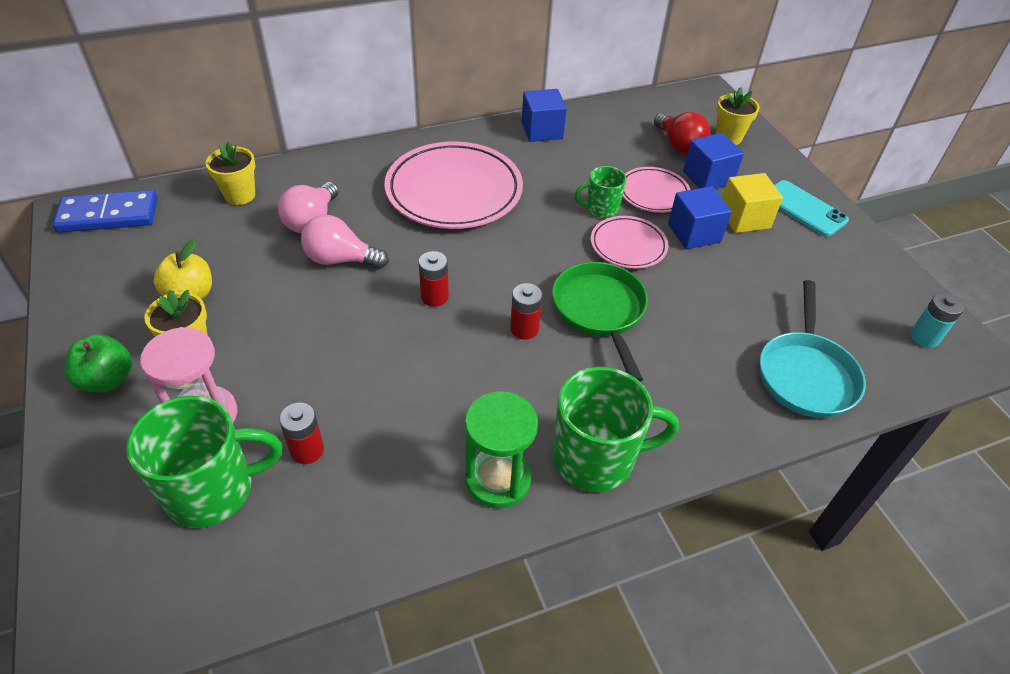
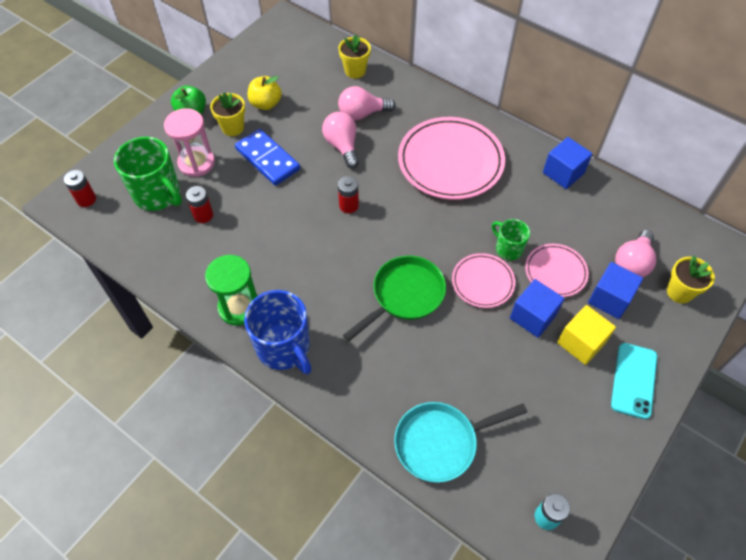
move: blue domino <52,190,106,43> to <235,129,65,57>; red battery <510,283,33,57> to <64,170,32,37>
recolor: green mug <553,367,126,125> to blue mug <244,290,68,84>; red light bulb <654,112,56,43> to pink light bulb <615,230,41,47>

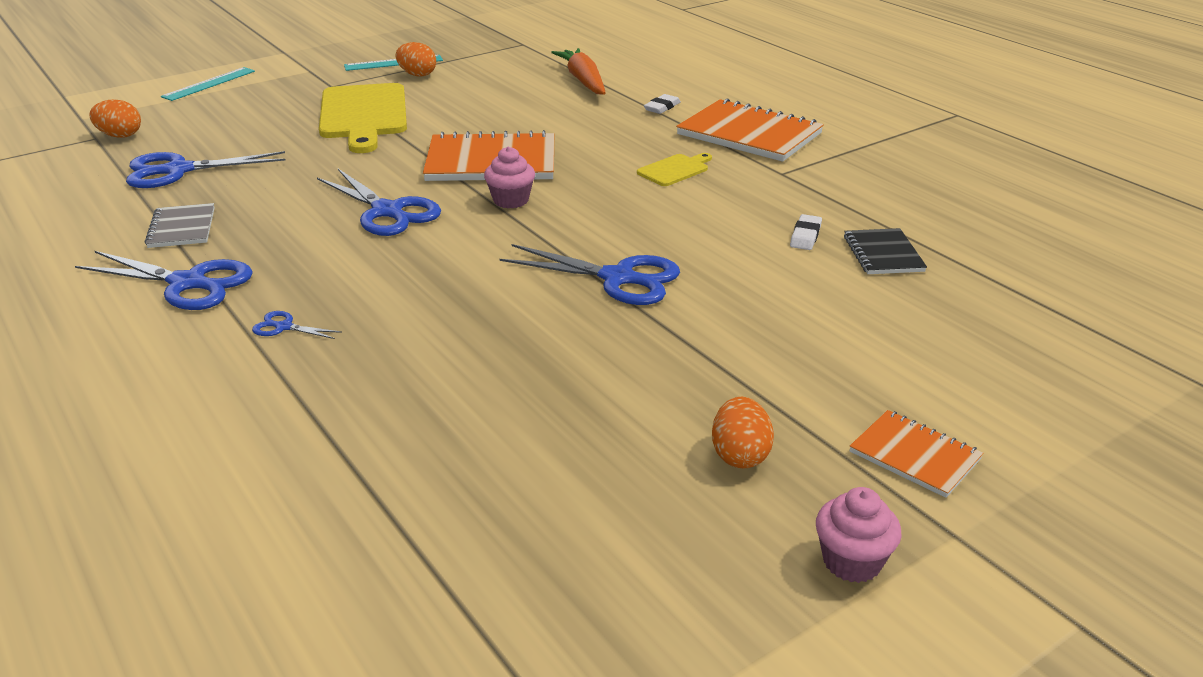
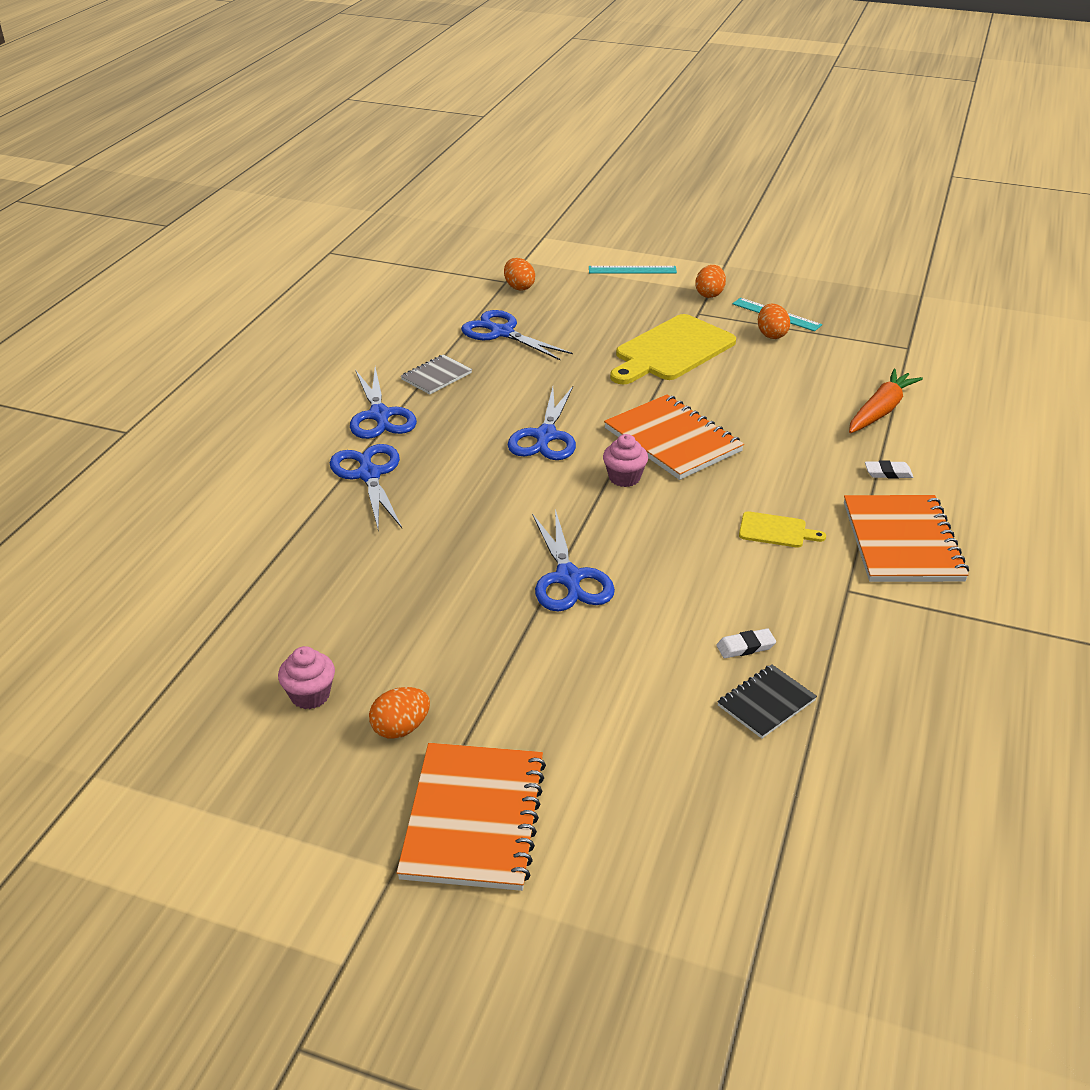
insert: orange egg <695,265,31,33>
move: pink cupcake <816,487,86,96> to <278,646,57,63>
resize: blue scissors <252,311,90,28> = <330,444,72,84> x2.21; orange notebook <850,410,133,88> = <397,743,149,148> x1.84

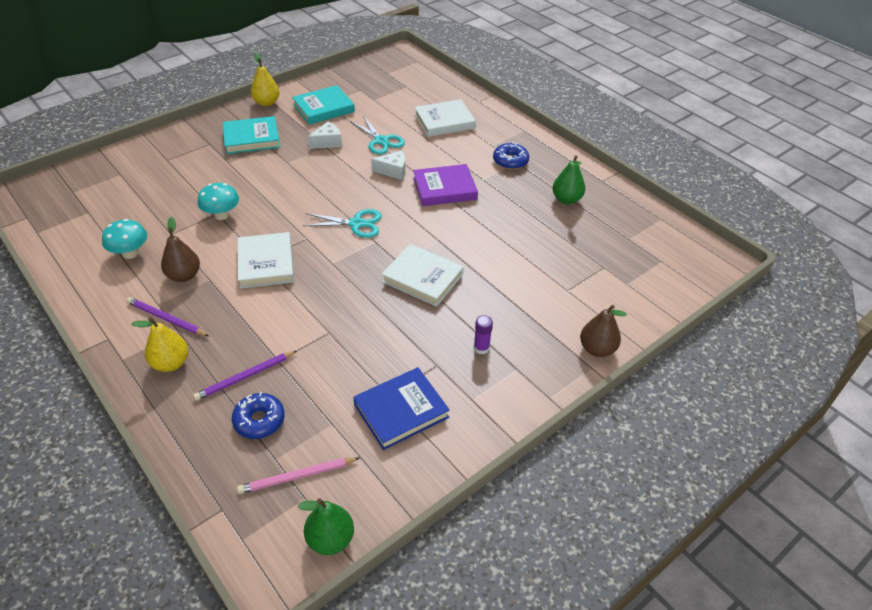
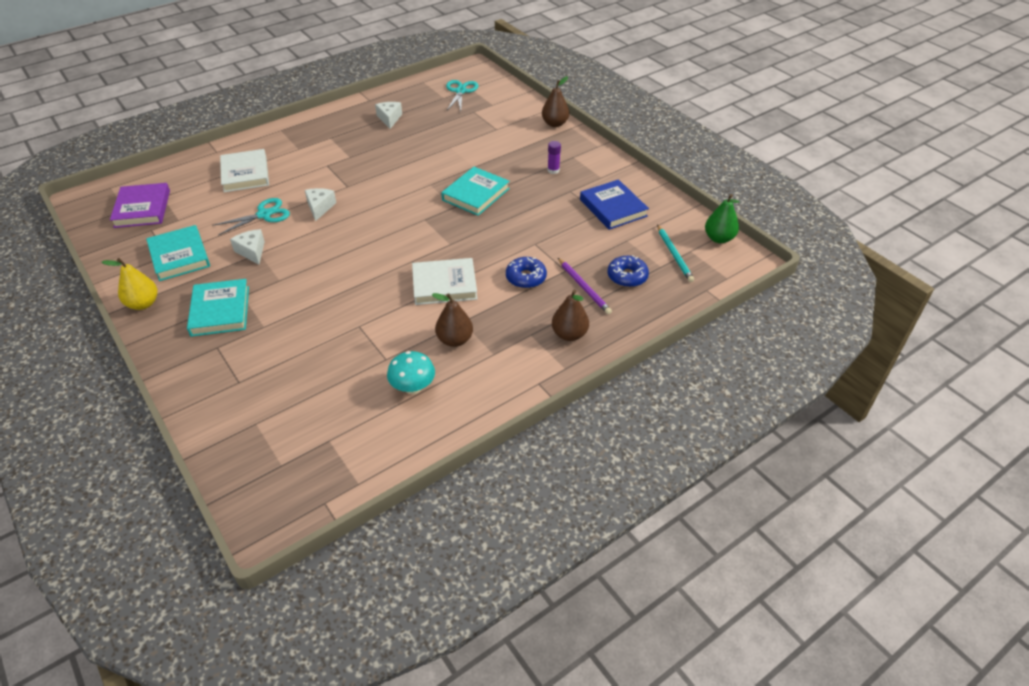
delete: purple pencil <126,297,83,39>; turquoise mushroom <198,183,41,37>
move: turquoise scissors <303,209,79,29> to <446,80,33,31>; purple book <413,164,65,42> to <110,183,60,45>; blue donut <493,142,36,28> to <506,257,41,31>
replace: green pear <553,155,32,49> to white cheese <375,102,27,27>
recolor: yellow pear <131,317,57,55> to brown pear <552,290,37,51>; pink pencil <237,457,122,37> to turquoise pencil <657,224,37,58>; white book <382,244,82,63> to turquoise book <441,167,69,49>

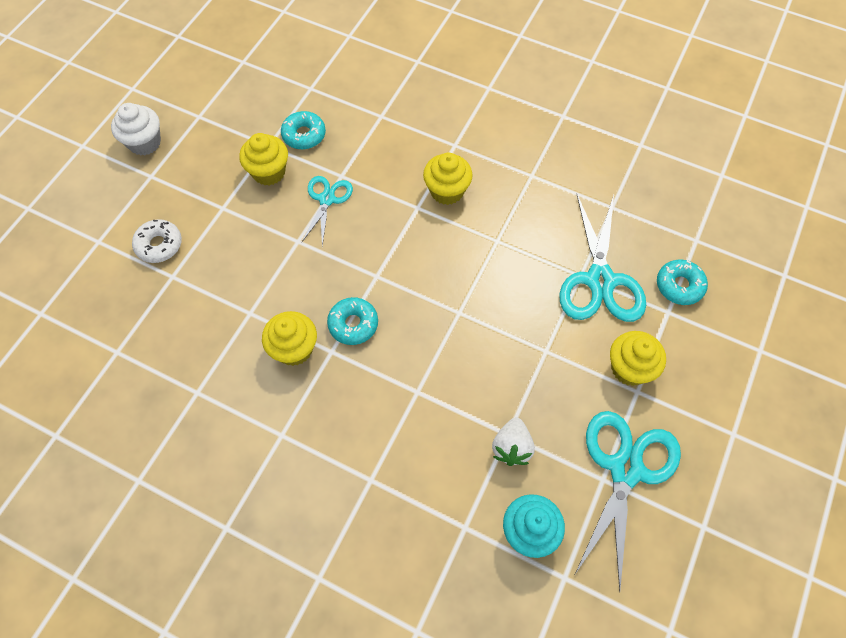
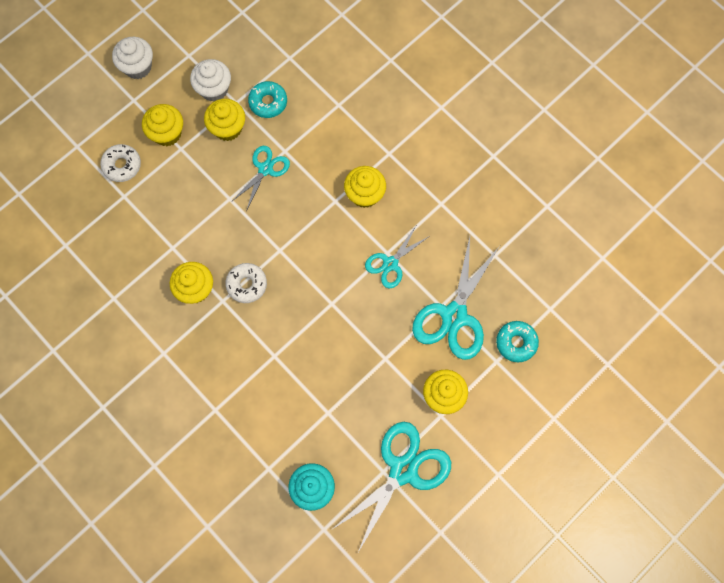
delete: white strawberry <492,418,43,48>
insert: yellow cupcake <142,104,41,42>; white cupcake <190,59,41,43>; turquoise scissors <365,226,65,62>
recolor: turquoise donut <327,297,51,48> to white donut <225,263,42,40>

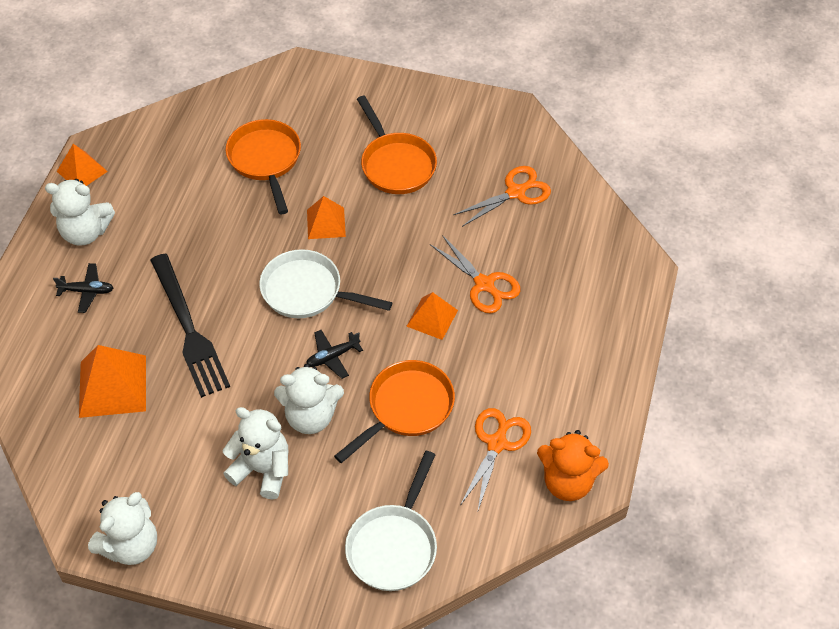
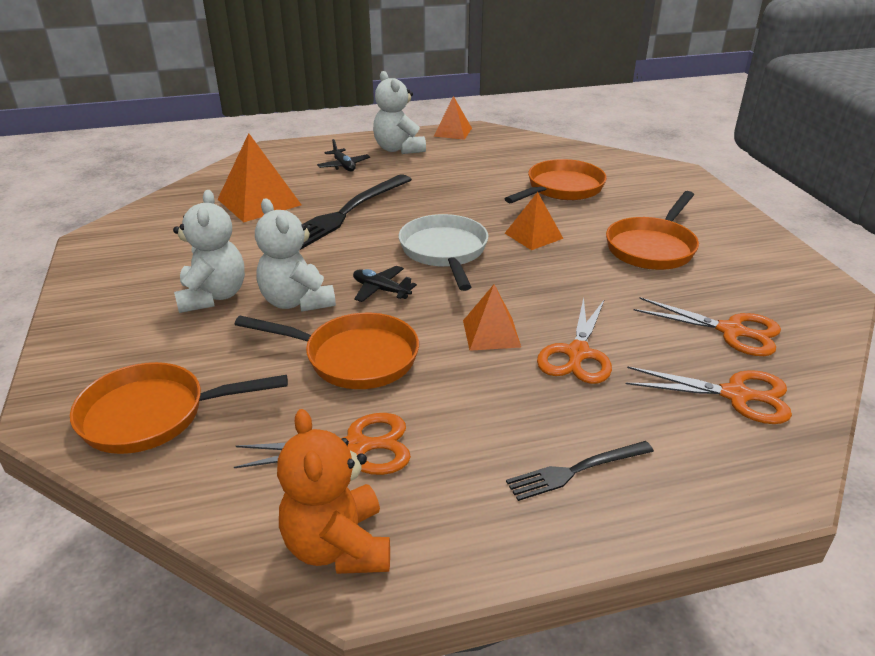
delete: white teddy bear <88,492,69,73>
insert: black fork <506,441,148,60>; orange scissors <626,366,166,58>
recolor: white pan <345,451,92,140> to orange pan <70,362,218,92>

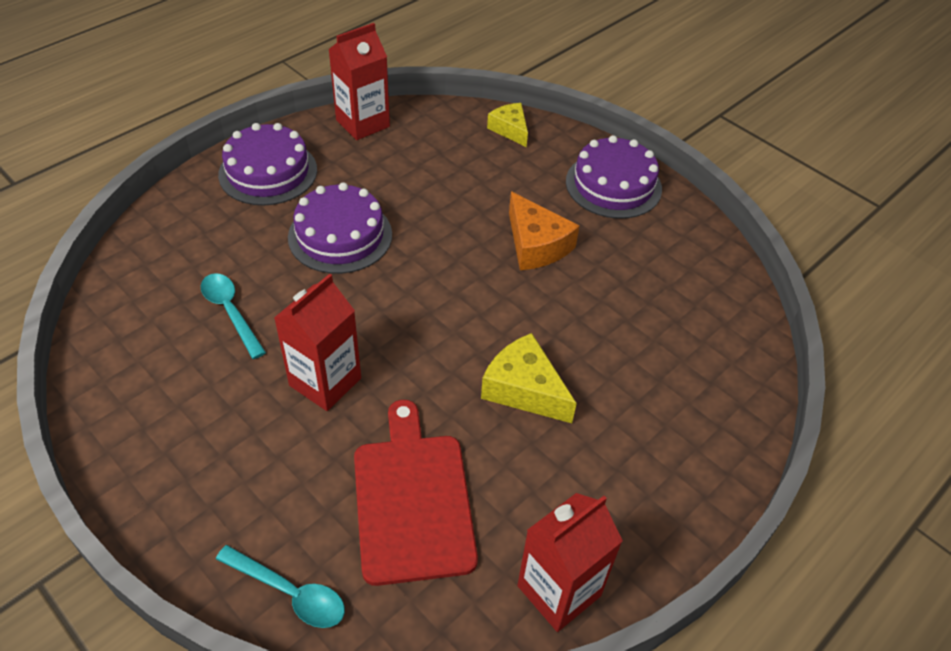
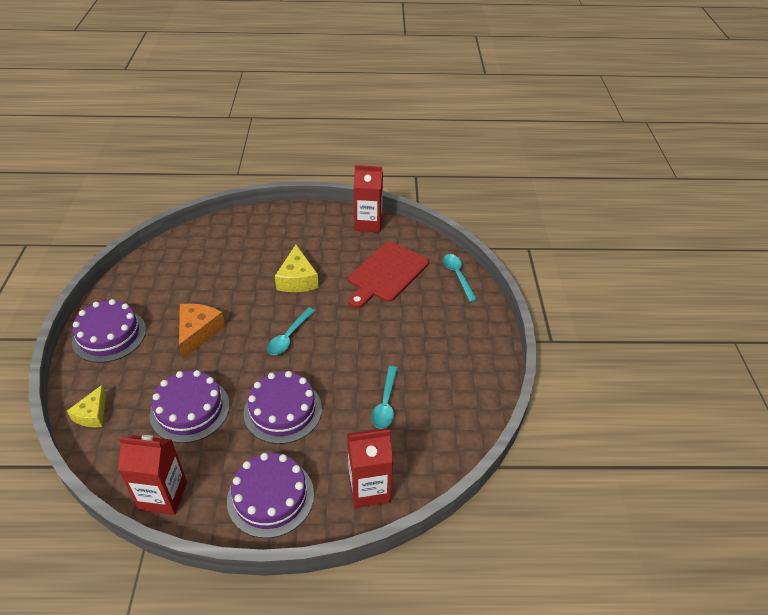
insert: purple cake <150,370,80,73>; turquoise spoon <267,307,48,48>
move: red carton <274,274,87,137> to <347,428,46,80>

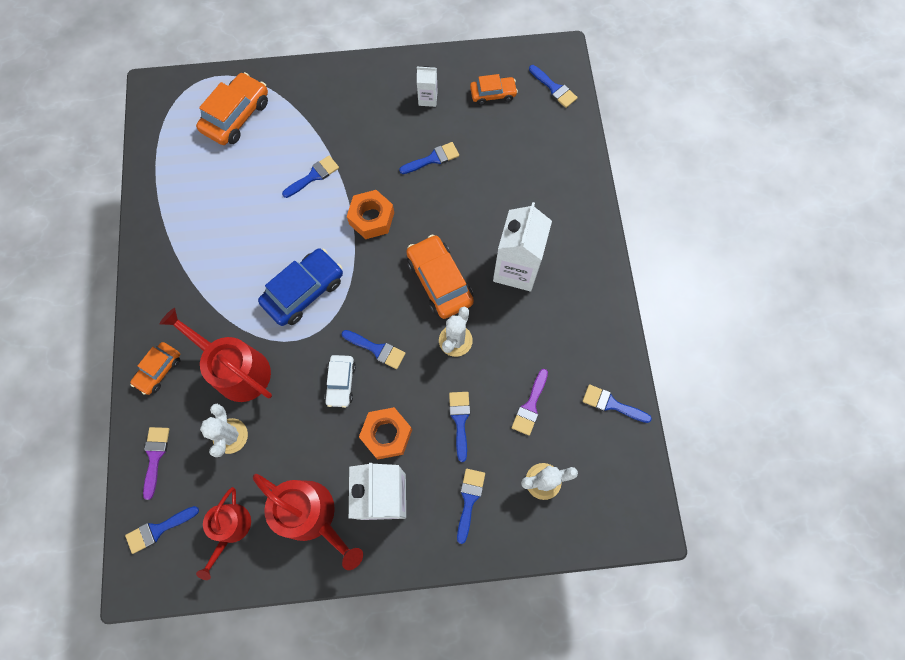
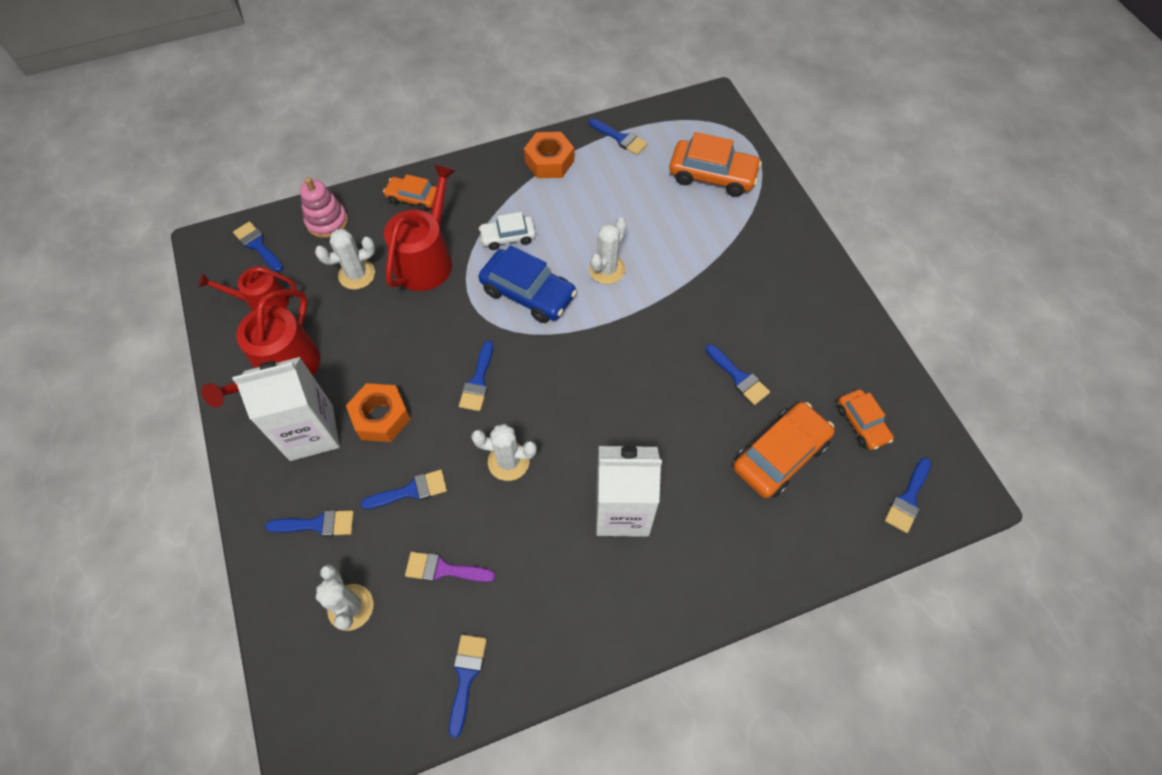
delete: white carton <417,66,21,41>
insert: white cactus <589,218,38,66>
move: blue brush <282,156,57,42> to <589,119,59,36>; white car <324,355,32,53> to <479,212,57,38>; orange nut <347,190,47,49> to <524,132,50,46>; orange car <406,234,68,85> to <733,402,102,96>
replace: purple brush <143,427,26,73> to pink stacking toy <300,177,48,61>

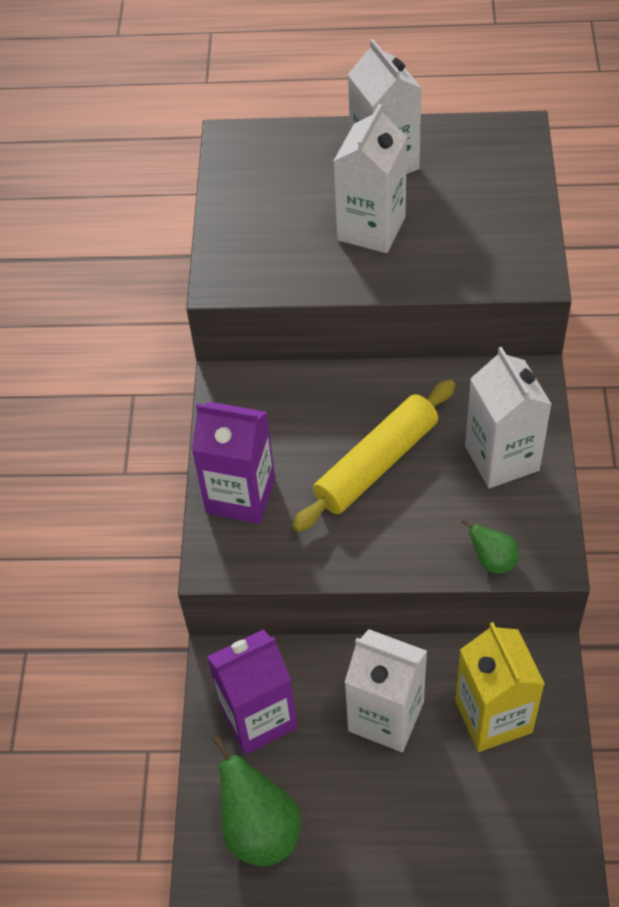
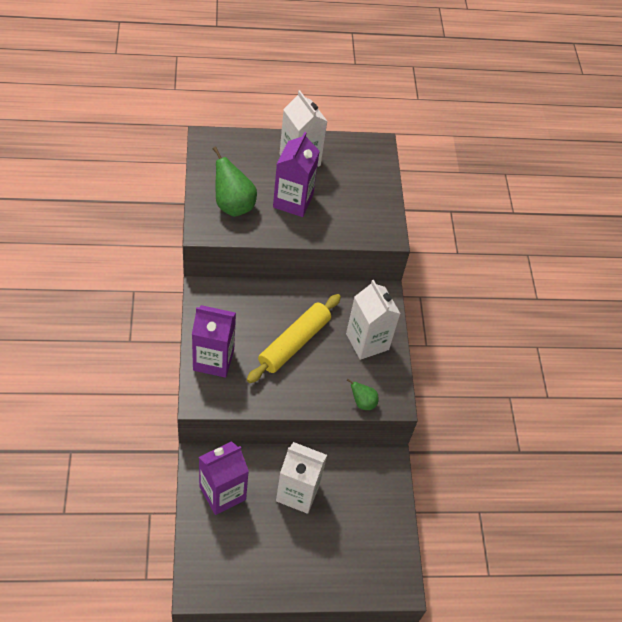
delete: yellow carton <455,622,90,130>
move: green pear <212,736,89,131> to <213,146,44,71>
recolor: white carton <334,104,73,149> to purple carton <273,132,47,85>

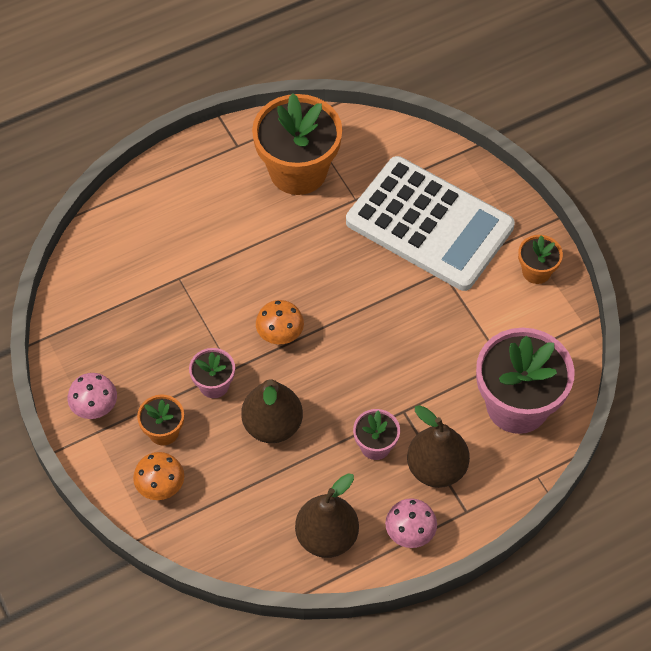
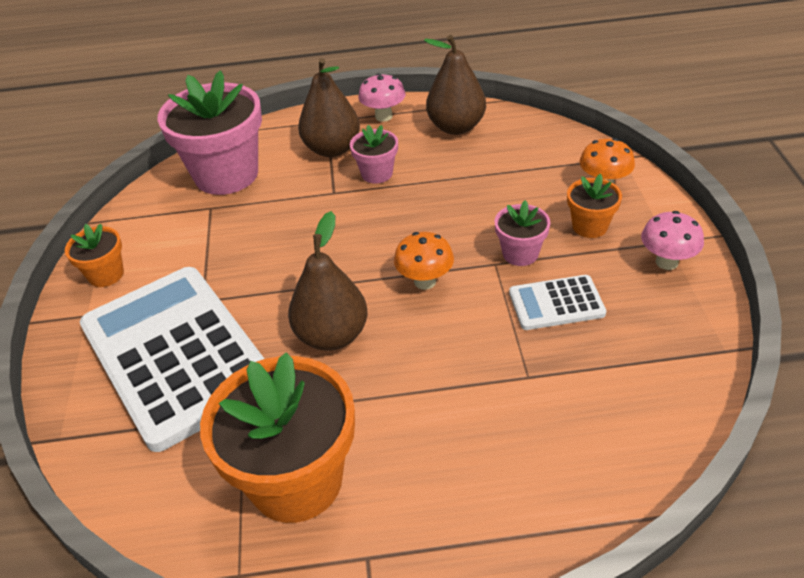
insert: white calculator <509,275,97,55>
move: brown pear <241,379,62,64> to <288,211,80,140>

